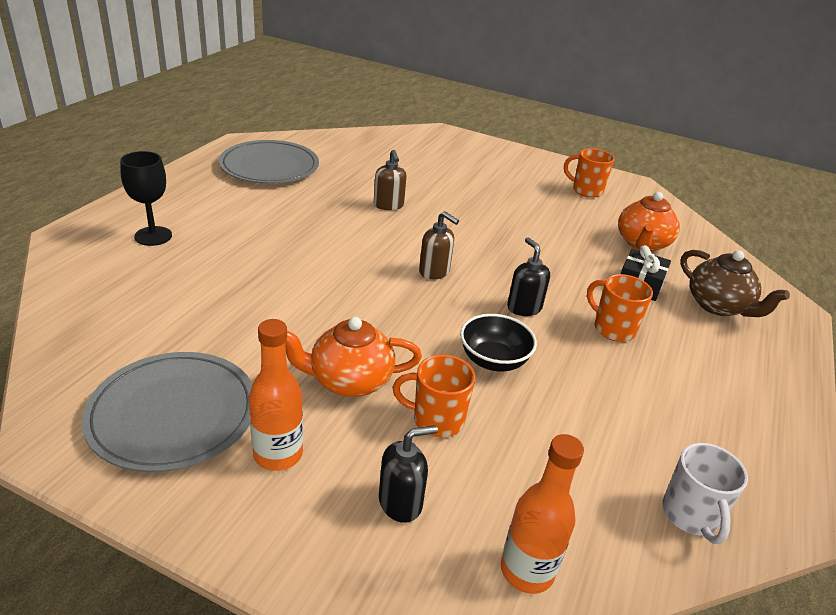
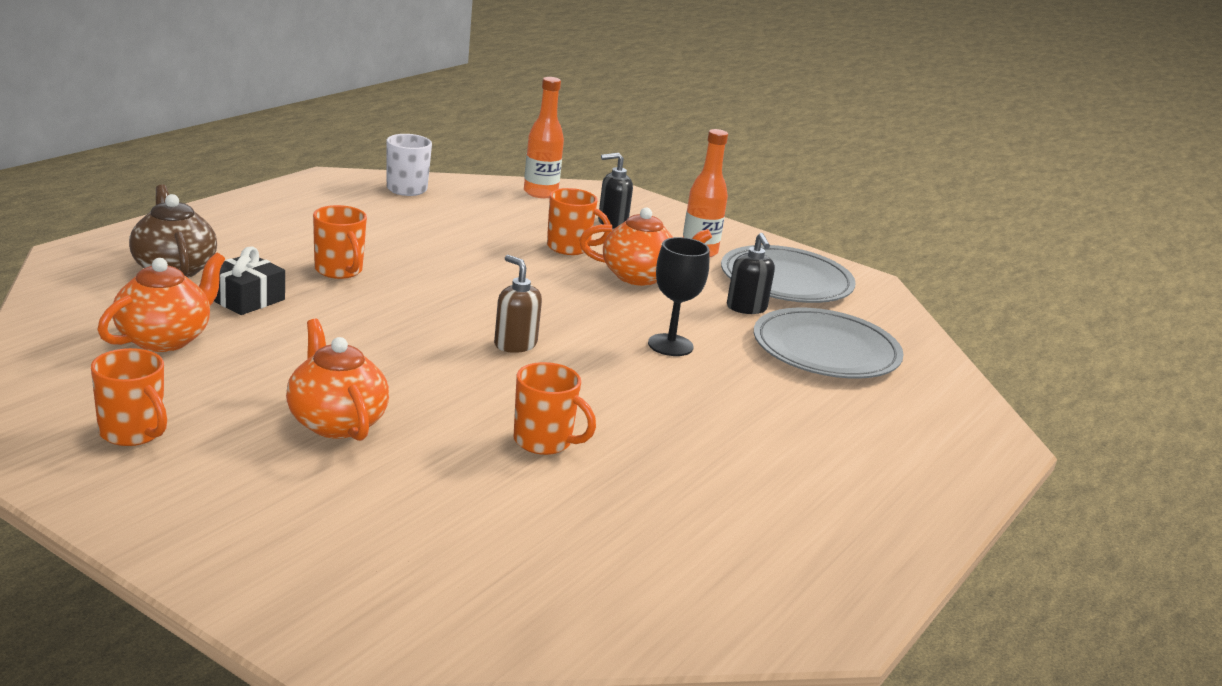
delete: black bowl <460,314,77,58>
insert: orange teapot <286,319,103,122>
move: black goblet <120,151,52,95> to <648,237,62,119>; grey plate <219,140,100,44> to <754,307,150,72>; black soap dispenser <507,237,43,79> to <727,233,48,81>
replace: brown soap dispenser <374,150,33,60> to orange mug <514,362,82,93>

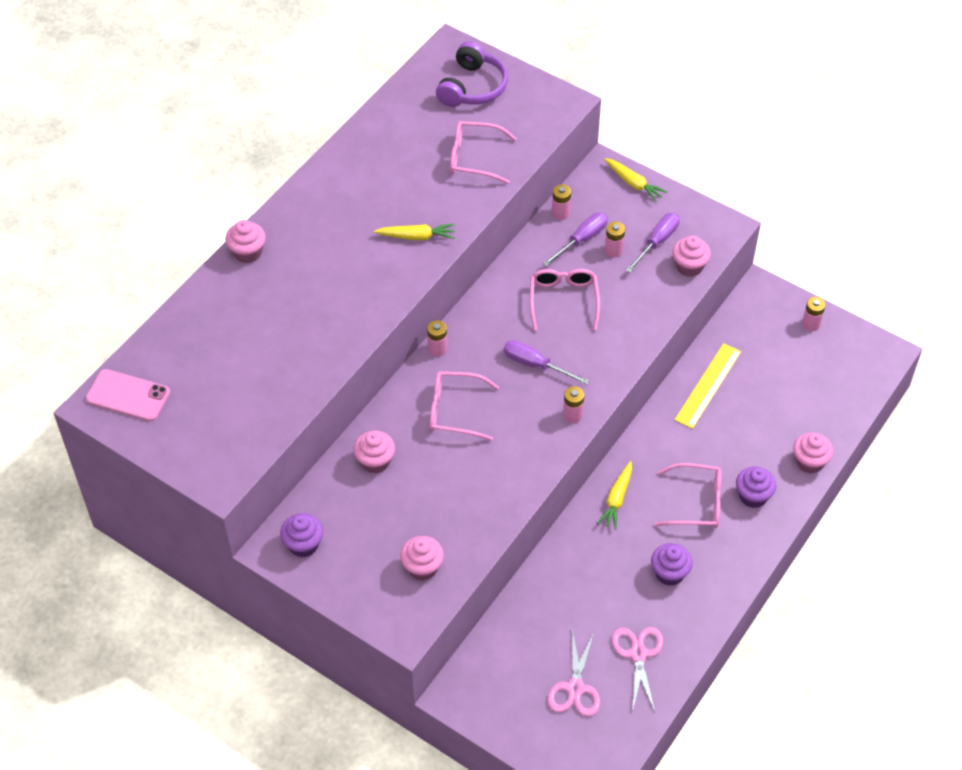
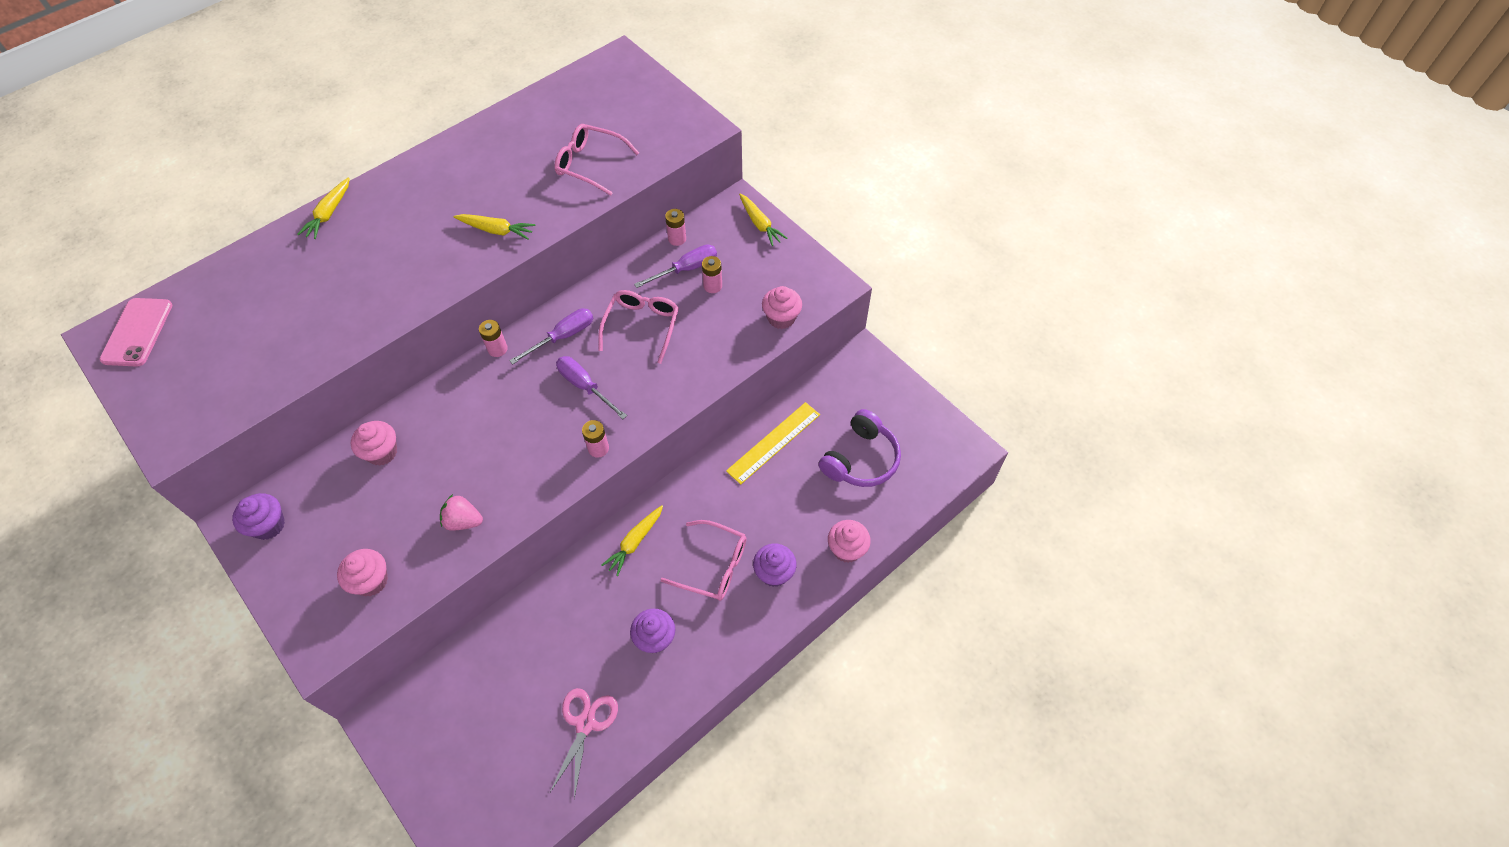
delete: pink glasses <430,371,70,70>; pink scissors <547,630,53,86>; pink battery <802,297,23,34>
insert: pink strawberry <440,494,43,37>
move: purple headphones <436,41,72,66> to <819,409,82,78>; purple screwdriver <626,213,54,60> to <509,308,84,56>
replace: pink cupcake <225,220,41,43> to yellow carrot <297,177,53,62>
rotate: pink phone <86,369,84,52> = <100,298,72,69> 60 degrees clockwise

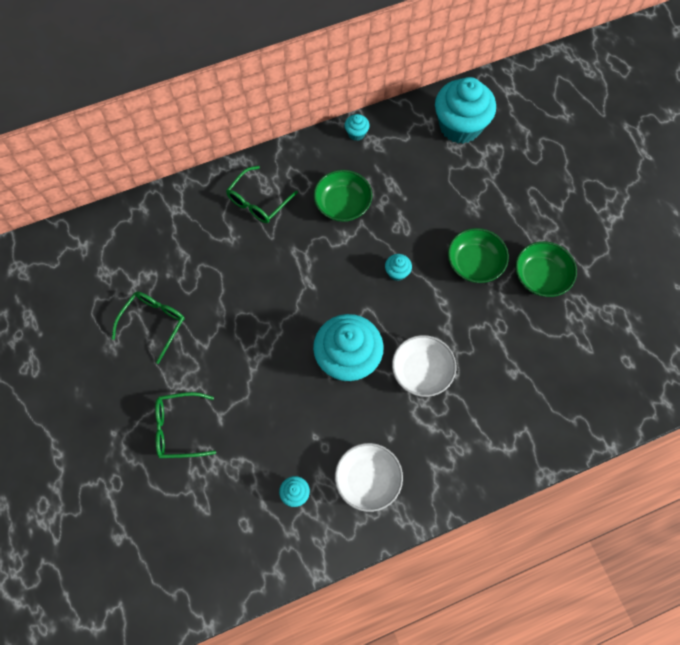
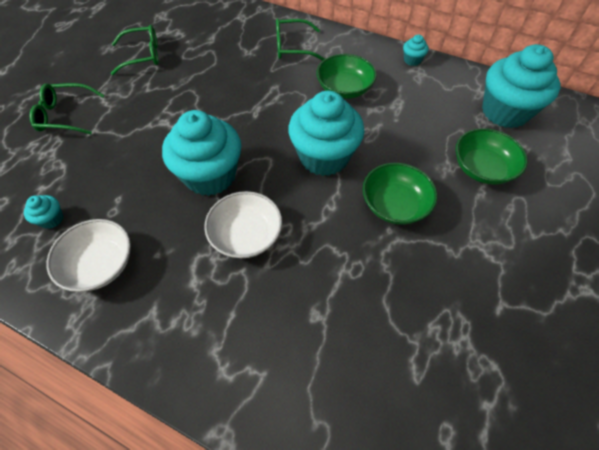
move: green bowl <515,241,62,56> to <455,128,73,57>
rotate: green glasses <155,392,61,66> = <29,83,75,52> 45 degrees counterclockwise
resize: turquoise cupcake <385,254,27,27> = <288,91,77,85> x2.40

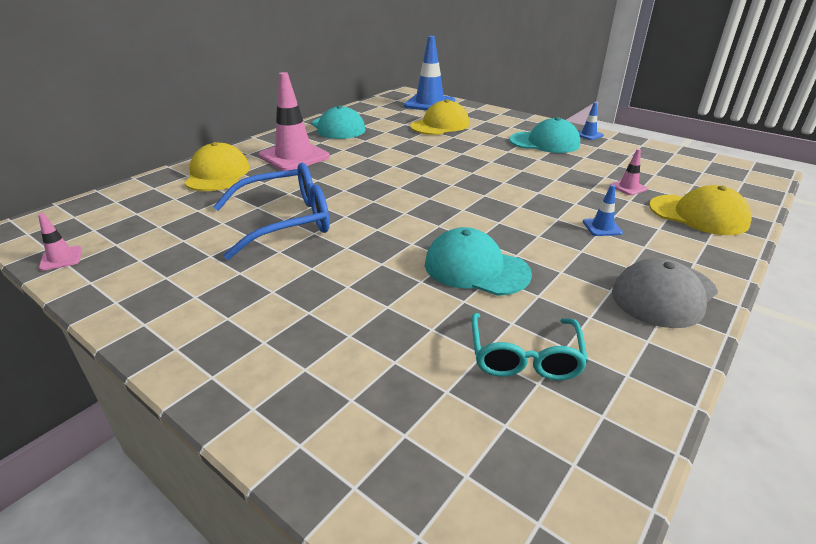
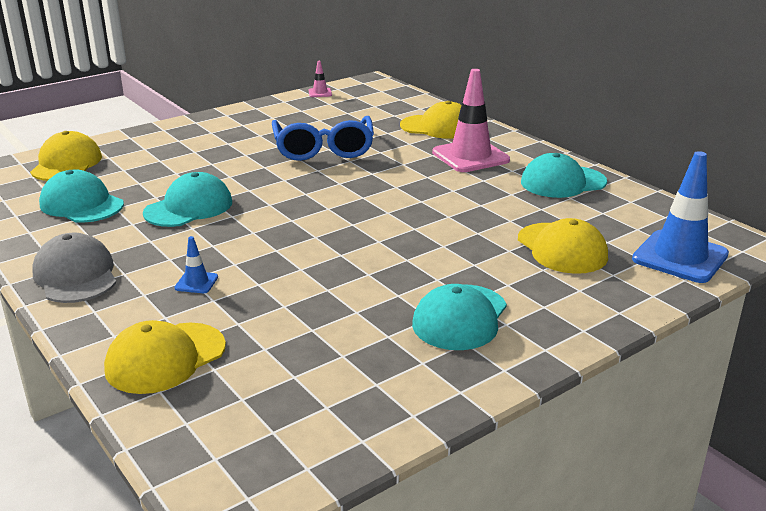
delete: blue traffic cone <578,102,26,38>; pink traffic cone <610,149,38,46>
insert: yellow cap <30,131,72,50>
replace: turquoise glasses <471,313,117,67> to turquoise cap <39,170,85,53>

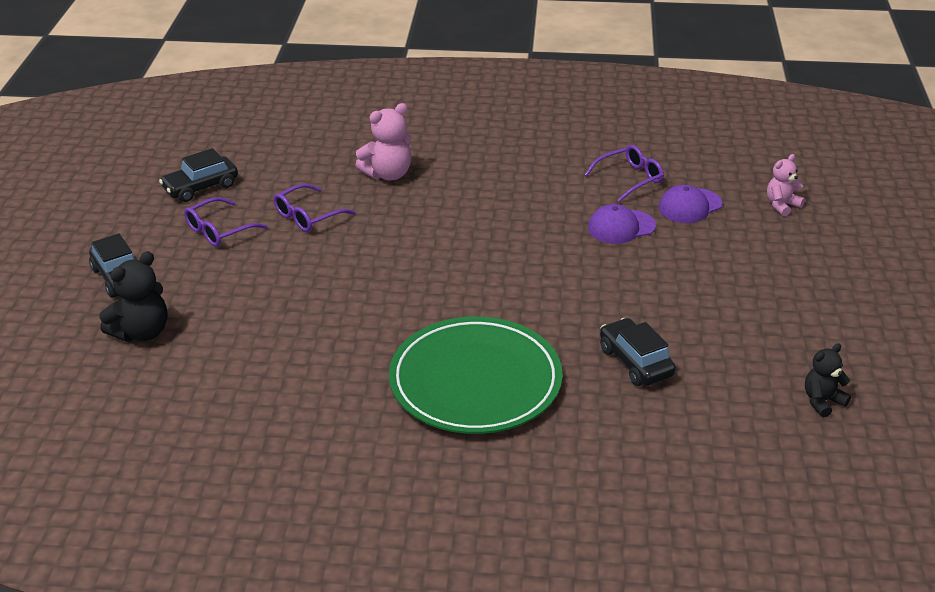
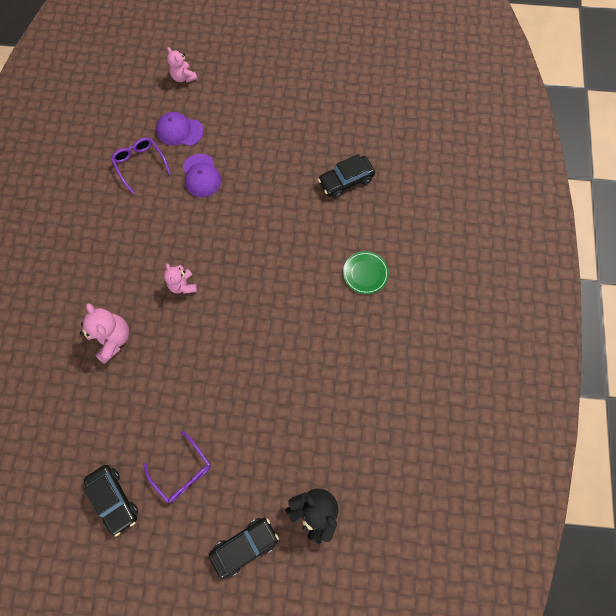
delete: purple glasses <274,184,81,48>; black teddy bear <805,343,46,75>
insert: pink teddy bear <164,263,33,31>
rotate: purple cap <658,185,64,38> = <156,112,47,34> 135 degrees clockwise
resize: green plate <389,316,174,118> = <343,251,46,43> x0.41

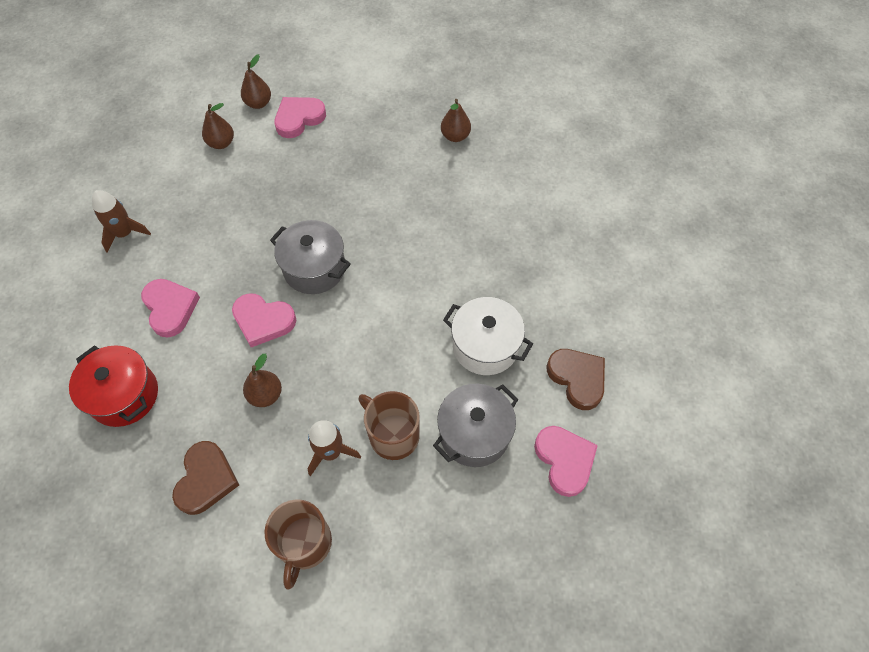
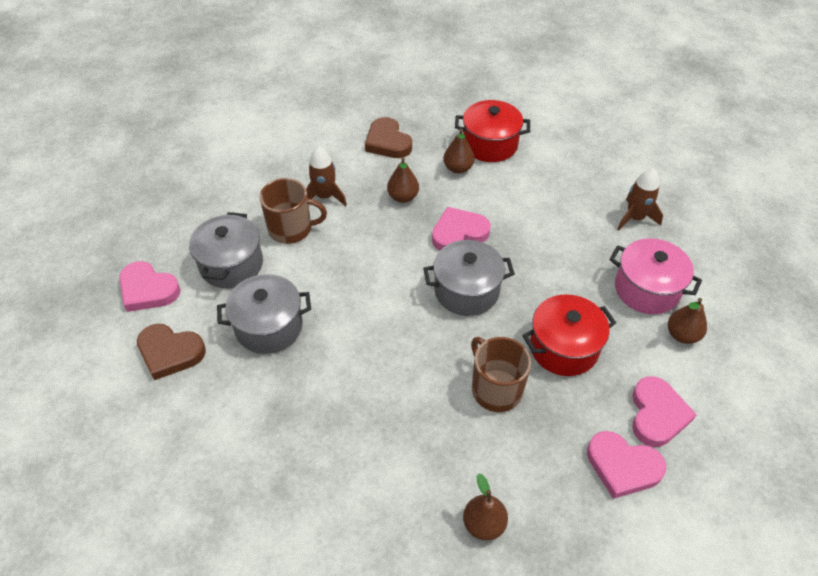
insert: red pot <523,294,93,82>; pink pot <610,238,92,76>
move: pink heart <141,279,59,59> to <587,431,79,68>; brown pear <241,54,30,55> to <443,129,31,45>; brown mug <264,499,68,91> to <471,337,60,75>
recolor: white pot <443,297,90,78> to grey pot <217,274,94,80>

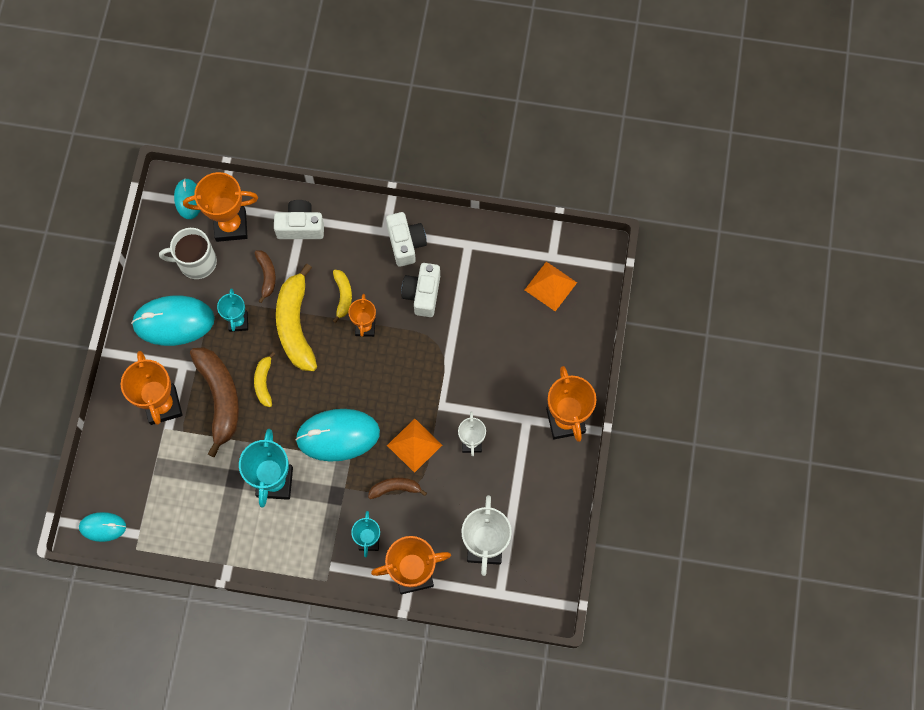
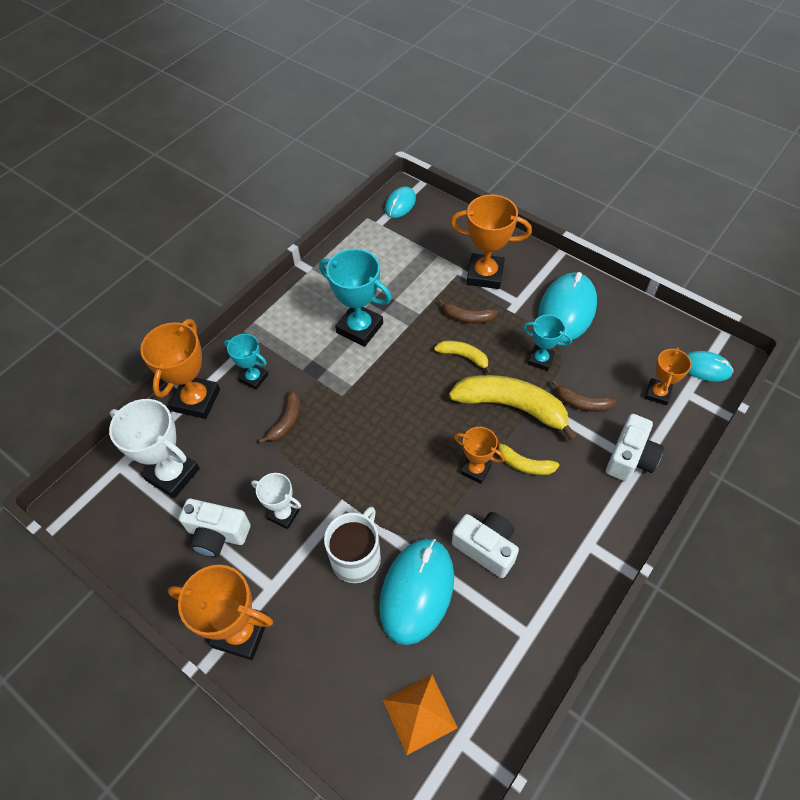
delete: orange pyramid <387,419,55,54>
move: white mug <159,228,58,51> to <324,507,57,76>; turquoise mouse <295,409,85,53> to <379,539,75,106>; white camera <386,212,41,55> to <179,499,72,58>
resize: orange trophy <183,172,75,70> = <645,347,46,58> x0.59; brown banana <190,348,49,109> = <438,299,60,24> x0.50

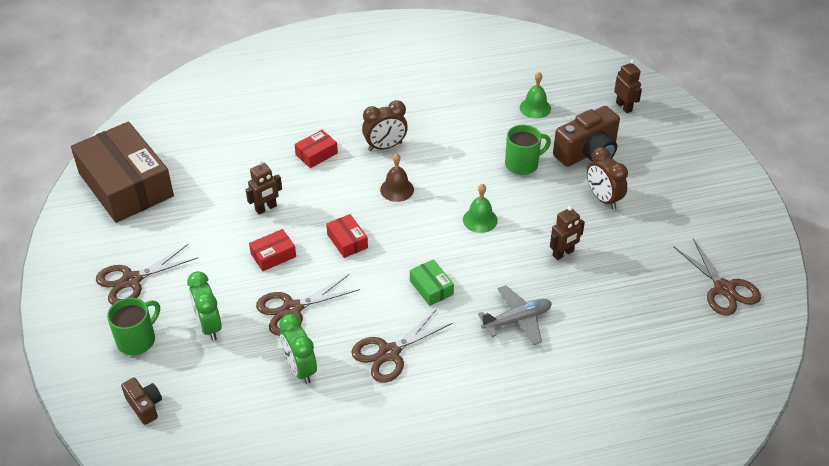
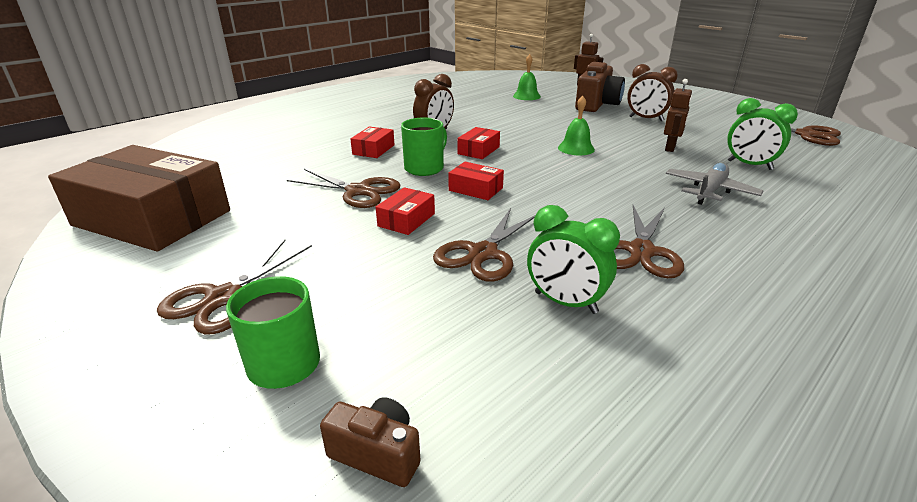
delete: green box <410,259,44,47>
move: green clock <187,271,35,70> to <727,98,71,72>; green mug <505,125,46,50> to <401,117,46,59>
replace: brown robot <246,161,36,53> to brown scissors <287,169,113,39>; brown bell <380,153,34,49> to red box <457,127,43,32>

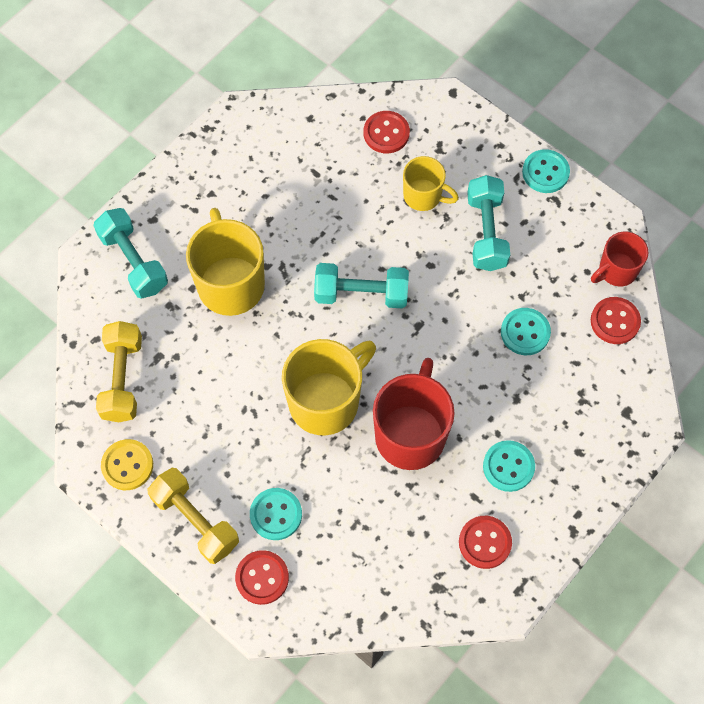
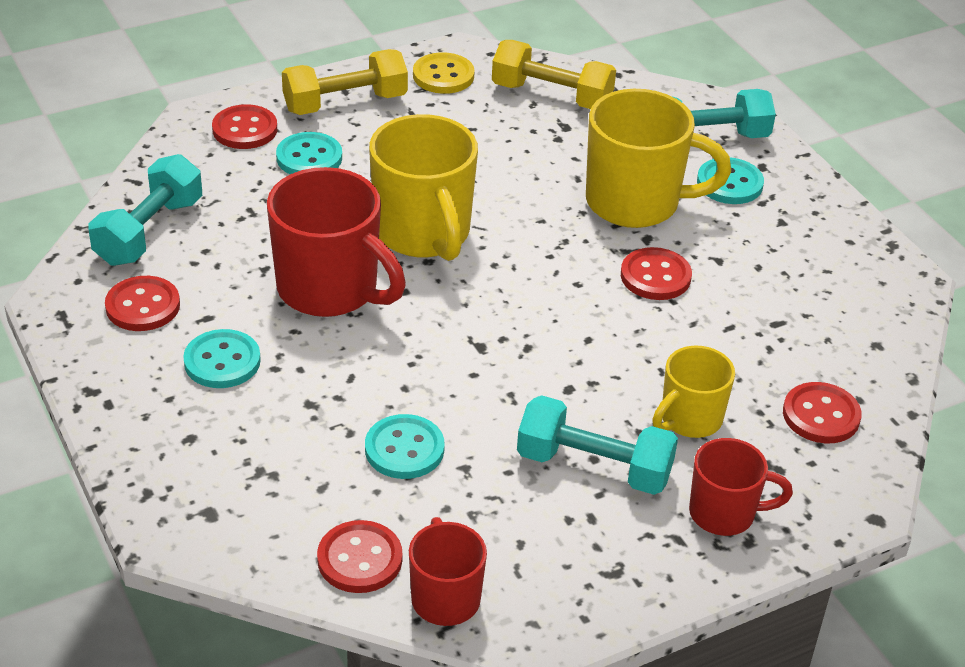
insert: red button <621,247,71,53>; red mug <689,438,104,98>
move: turquoise dumbbell <314,263,95,45> to <88,154,114,112>; turquoise button <522,149,48,44> to <697,158,67,46>

